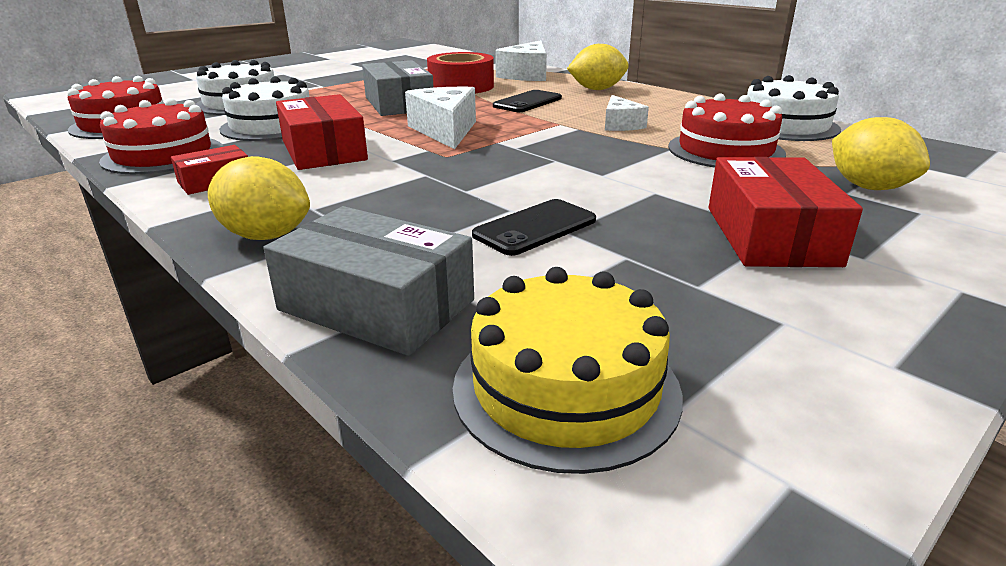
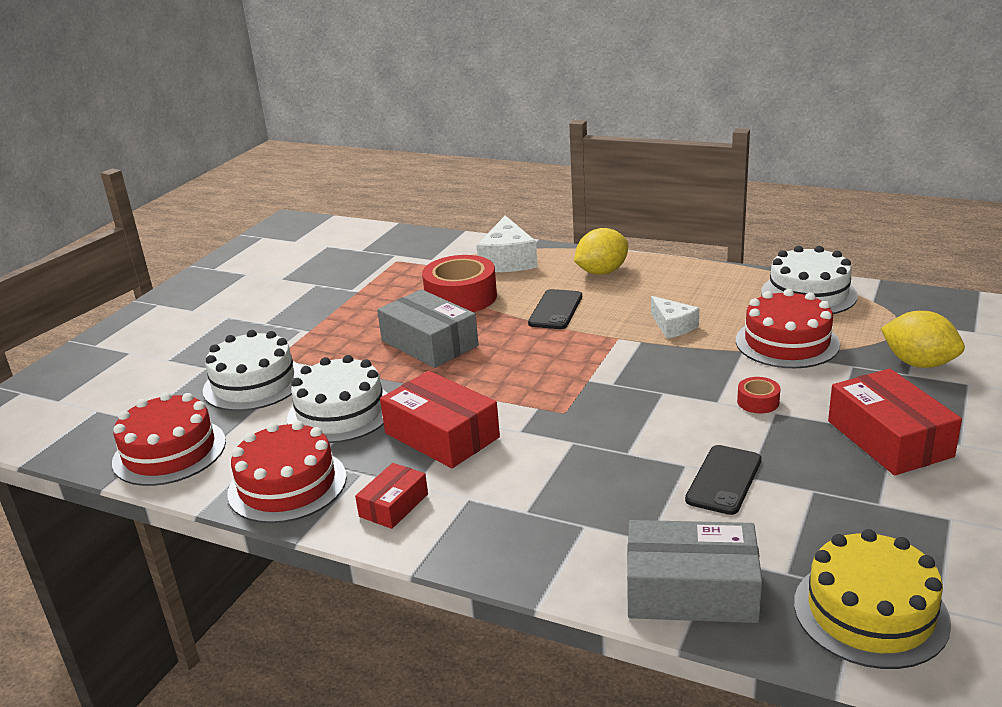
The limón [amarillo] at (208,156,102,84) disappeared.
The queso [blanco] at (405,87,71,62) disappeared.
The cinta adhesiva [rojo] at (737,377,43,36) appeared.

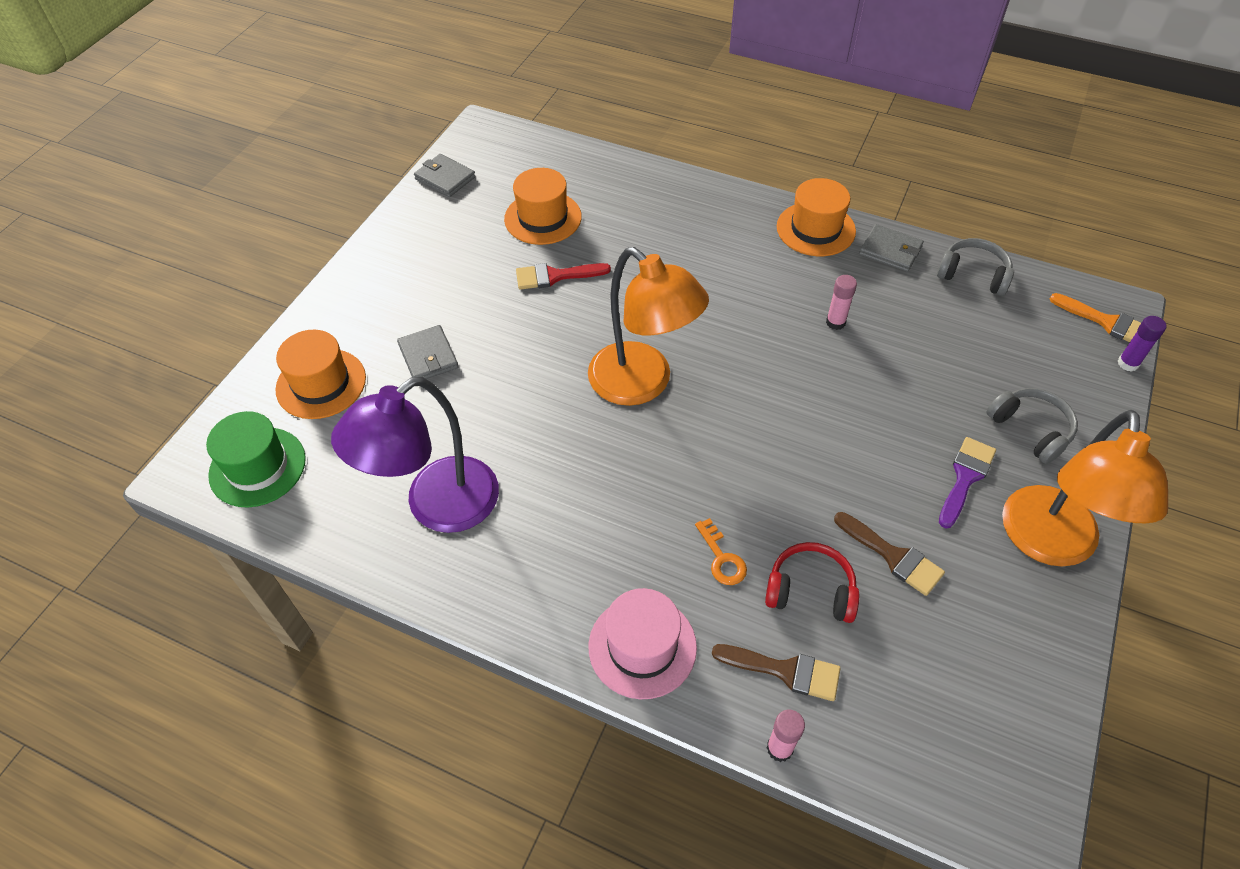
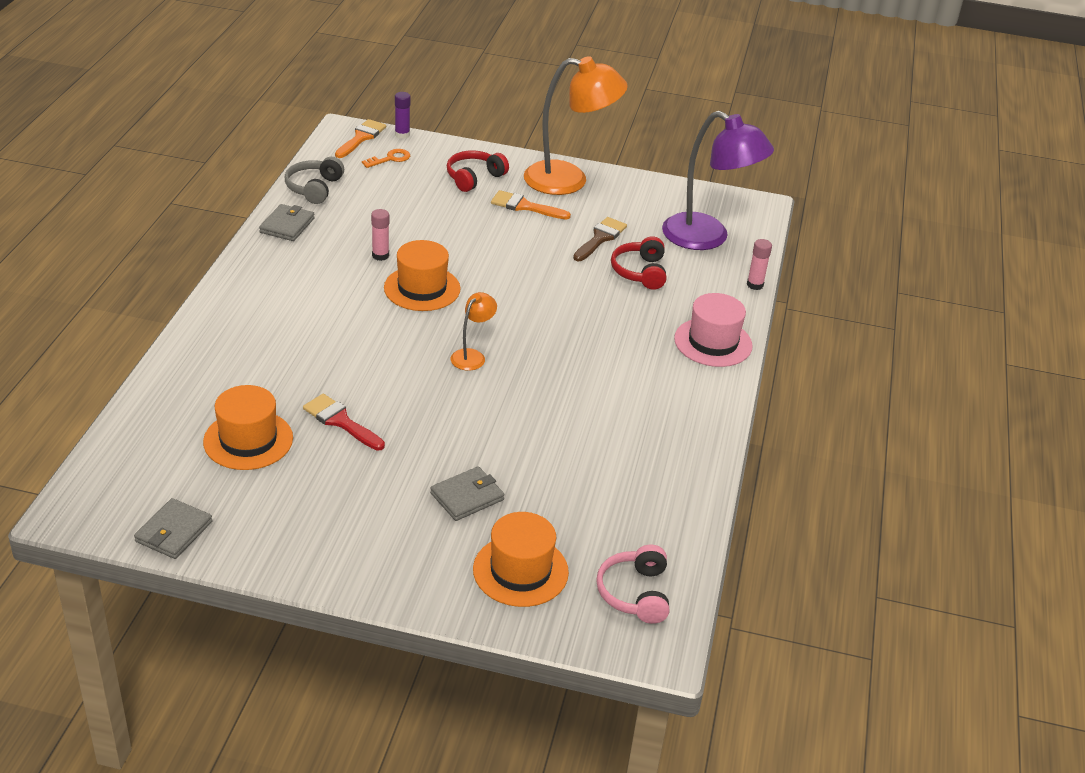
The sombrero [verde] at (206,411,100,96) was replaced by the auriculares [rosa] at (596,545,73,79).
The lámpara [morado] moved from (331,377,168,156) to (662,111,112,139).
The pincel [rojo] at (516,263,95,27) turned 150 degrees clockwise.
The lámpara [naranja] at (588,247,121,159) changed to 0.46 times the size.
The llave [naranja] moved from (695,518,52,67) to (362,149,48,19).
The pincel [marrón] at (712,644,129,57) disappeared.
The sombrero [naranja] moved from (777,178,79,78) to (384,240,77,71).
The pincel [morado] at (939,437,57,91) became the pincel [naranja] at (491,190,80,30).
The auriculares [gris] at (986,388,92,76) became the auriculares [rojo] at (447,150,62,42).

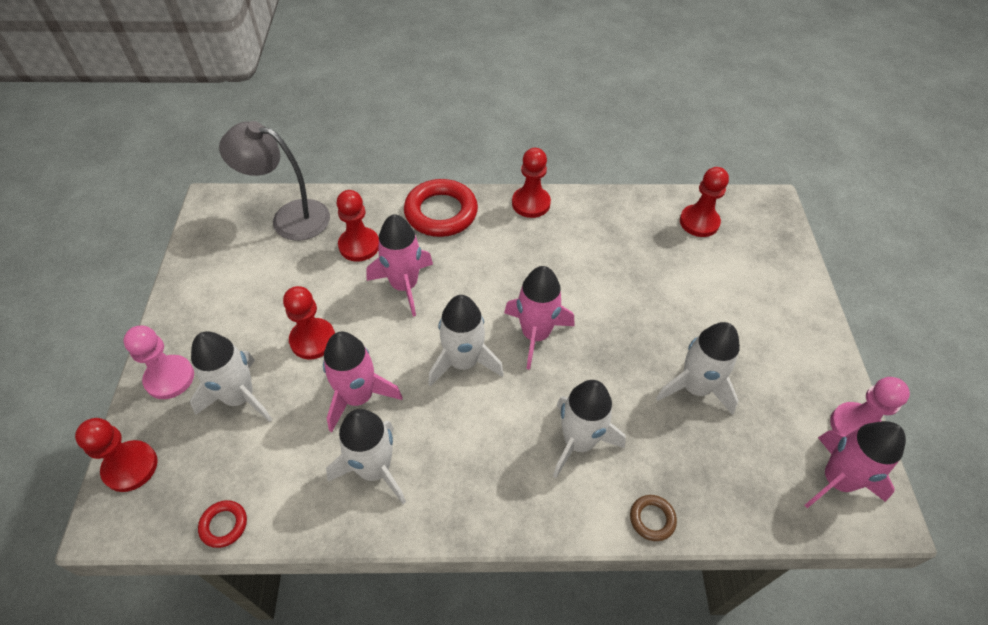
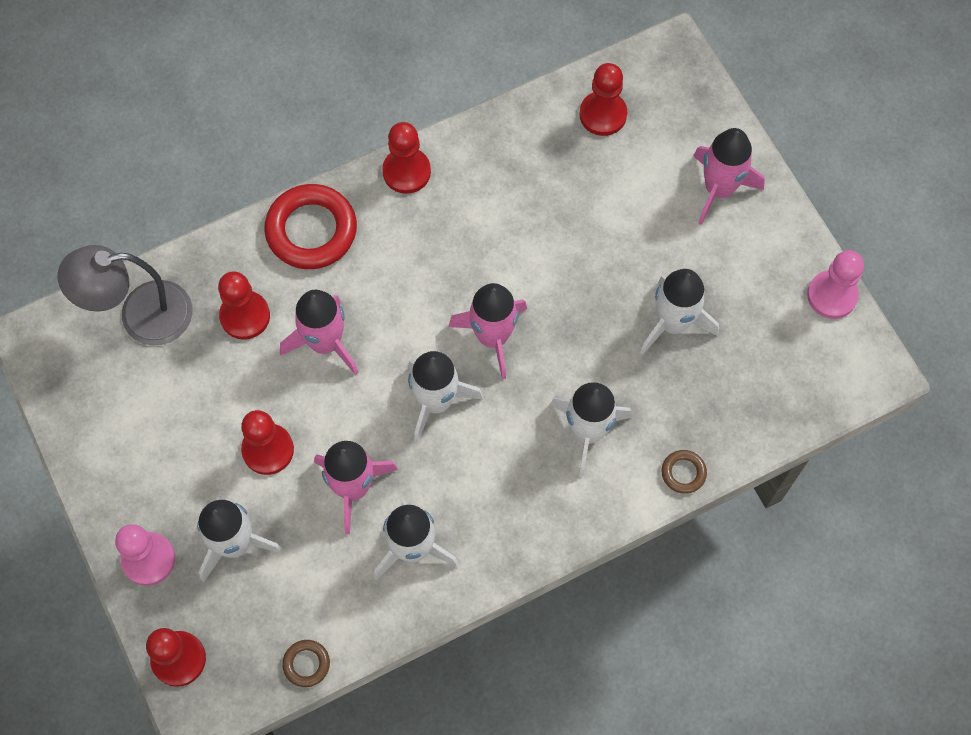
The anillo [rojo] at (198,500,49,48) became the anillo [marrón] at (282,640,48,47).
The cohete [rosa] moved from (805,421,101,87) to (693,128,72,97).

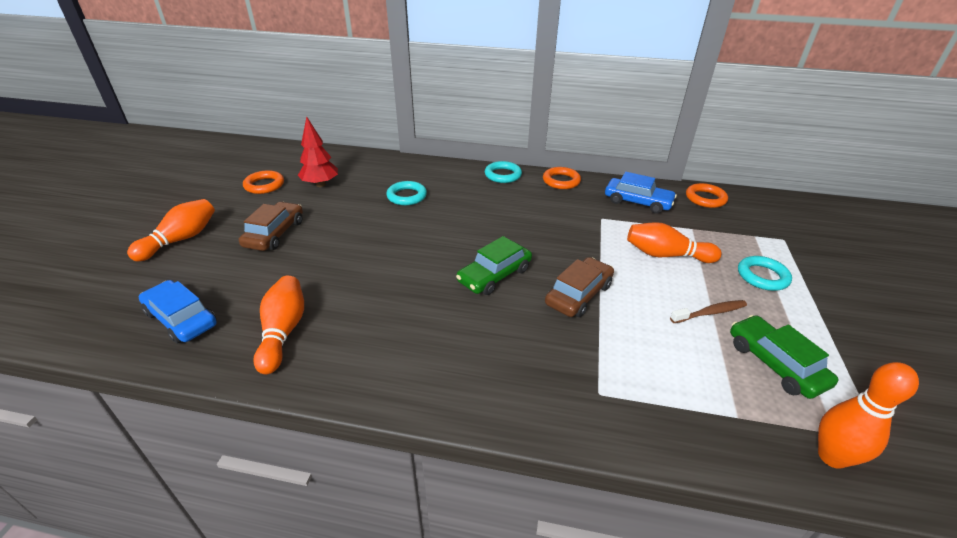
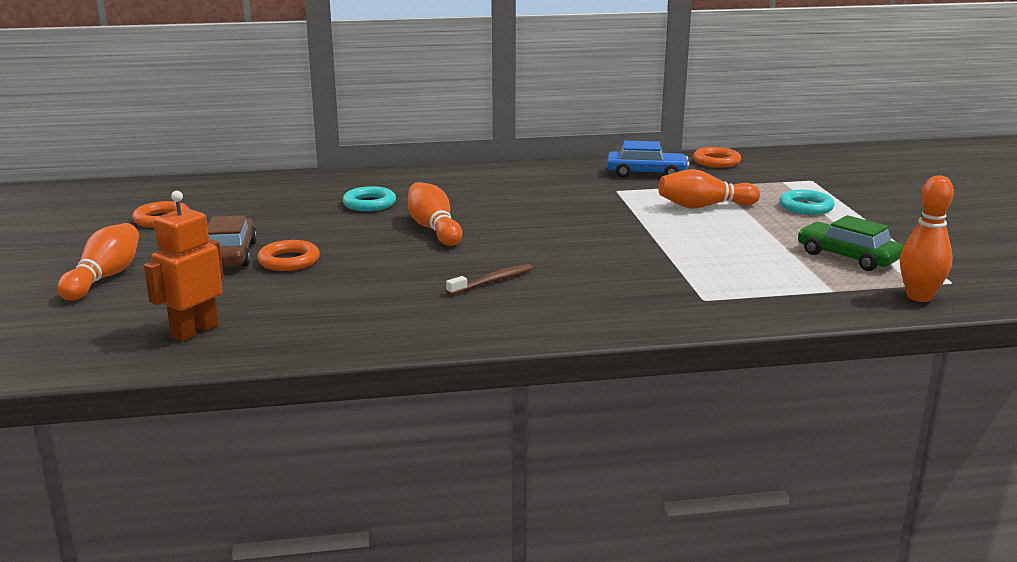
The coche [azul] at (139,280,78,64) was replaced by the robot [naranja] at (144,191,80,151).
The bolo [naranja] moved from (253,276,51,98) to (408,182,54,64).
The árbol [rojo] at (298,116,40,71) disappeared.
The coche [verde] at (456,236,76,59) disappeared.
The anillo [turquesa] at (485,161,37,22) disappeared.
The anillo [naranja] moved from (543,167,38,22) to (257,240,63,31).
The coche [marrón] at (545,257,69,60) disappeared.
The cepillo de dientes [marrón] moved from (670,300,77,23) to (446,264,87,31).

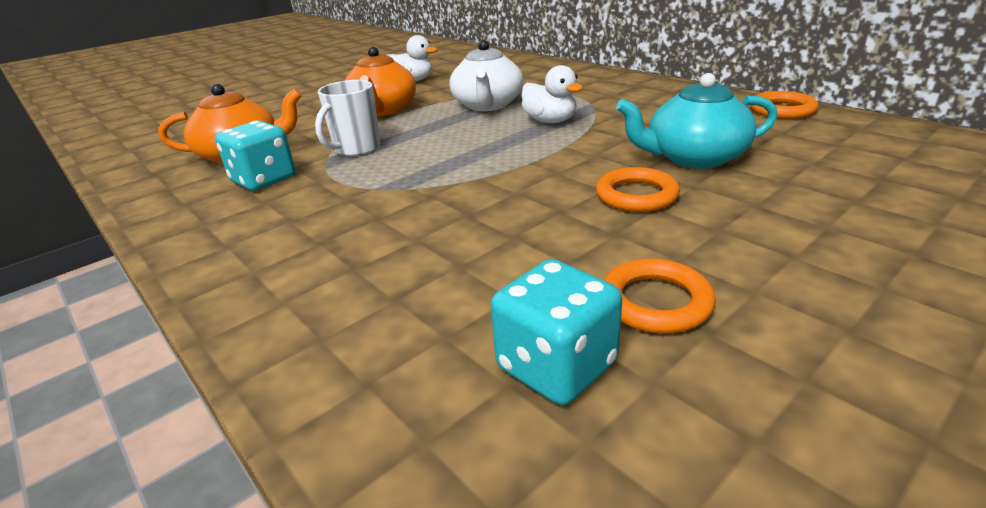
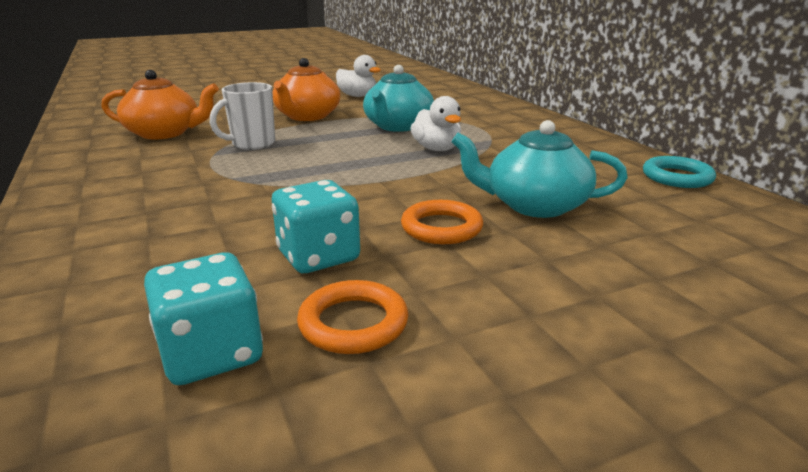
The dado [turquesa] moved from (215,121,80,70) to (272,180,88,93).
The tetera [blanco] at (450,40,74,71) became the tetera [turquesa] at (363,65,71,67).
The anillo [naranja] at (750,91,68,28) became the anillo [turquesa] at (643,156,73,32).

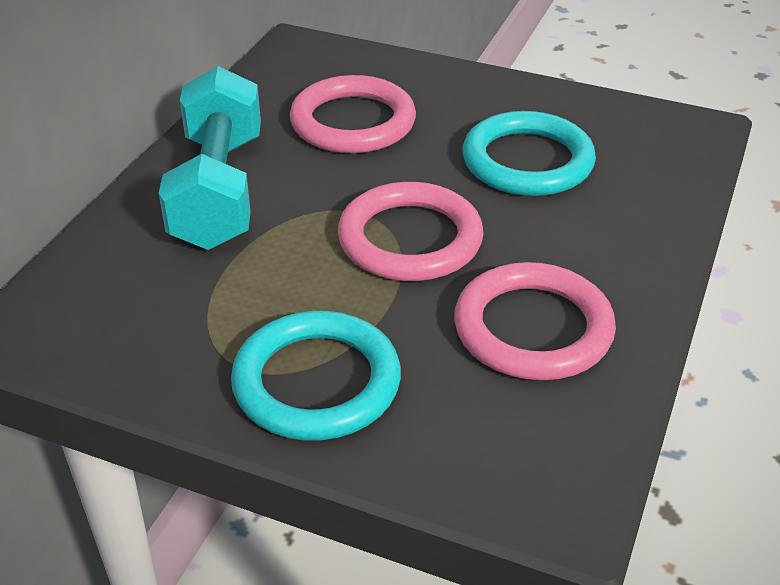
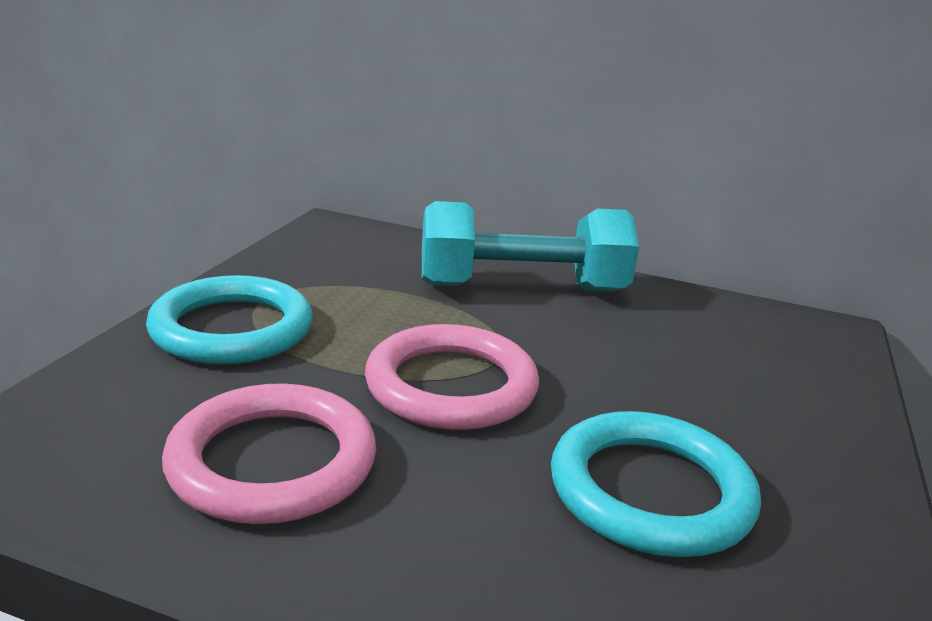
The anillo [rosa] at (290,75,126,78) disappeared.

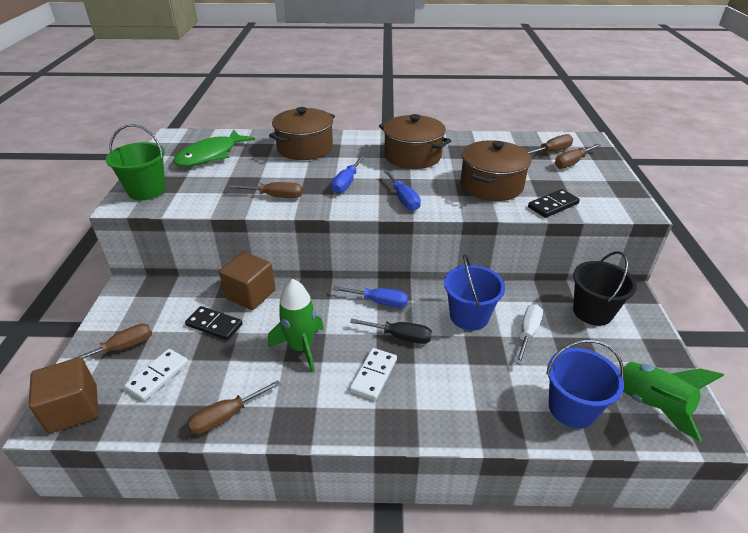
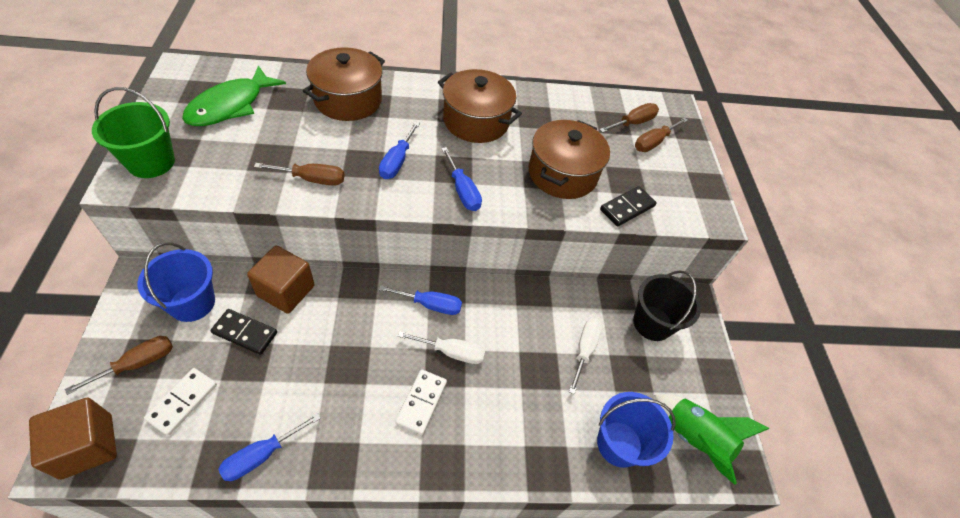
The destornillador [marrón] at (187,380,94,54) became the destornillador [azul] at (219,413,102,68).
The cohete [verde] at (268,279,56,93) disappeared.
The destornillador [negro] at (350,319,82,25) became the destornillador [blanco] at (398,331,87,33).
The balde [azul] moved from (444,254,61,77) to (138,243,77,79).

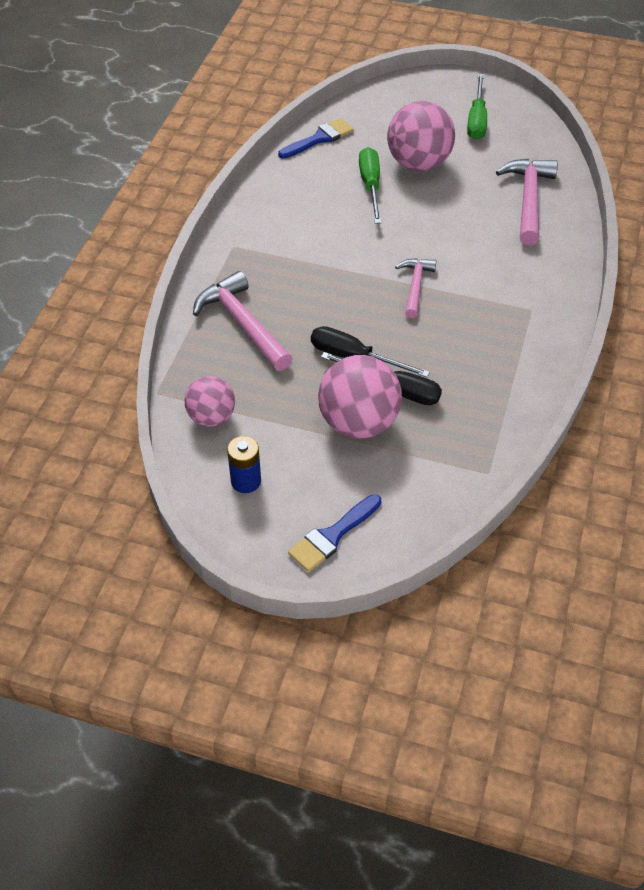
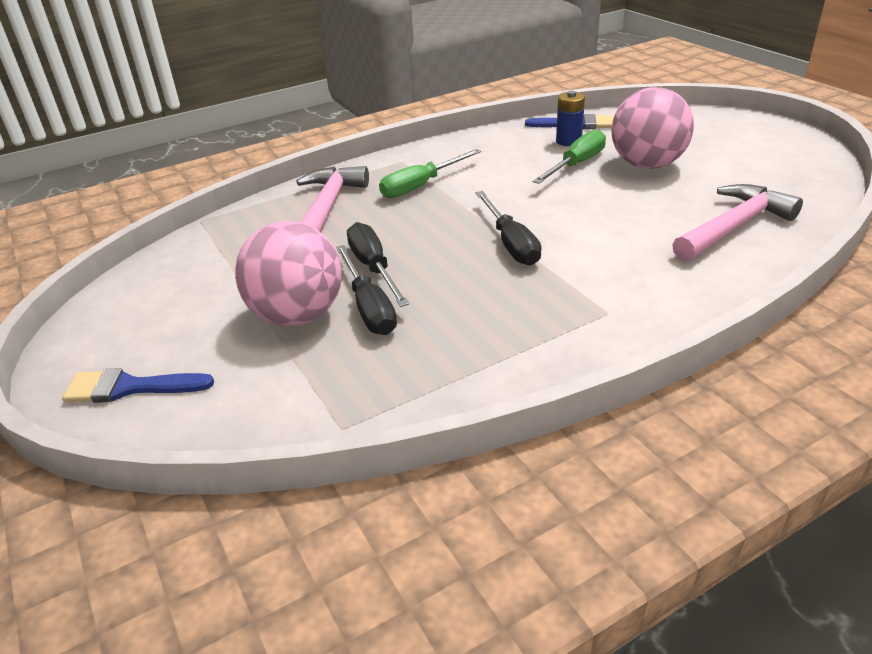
The pelota [rosa] at (184,376,51,51) disappeared.
The pila [azul] moved from (227,436,34,57) to (556,91,29,55).
The martillo [rosa] at (395,258,41,60) was replaced by the destornillador [negro] at (475,191,66,75).
The destornillador [verde] moved from (467,74,20,66) to (379,149,102,49).

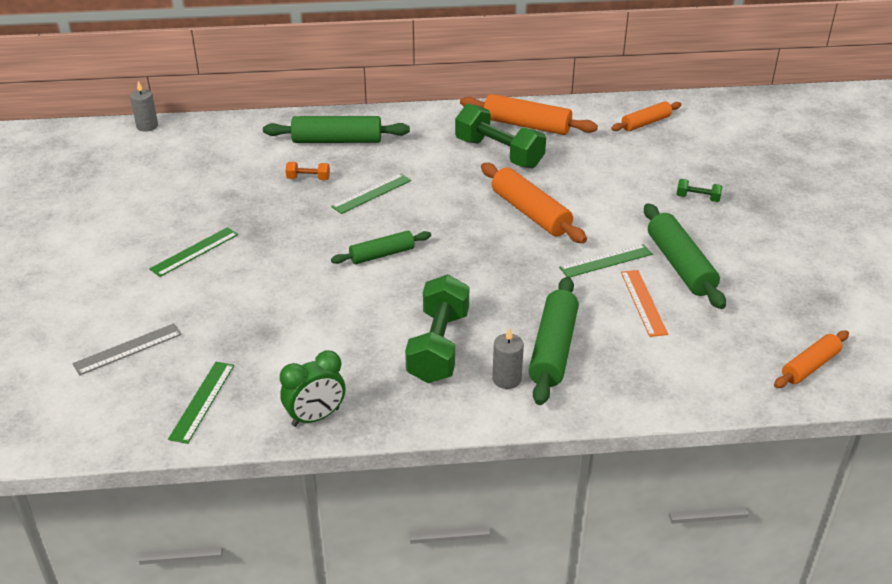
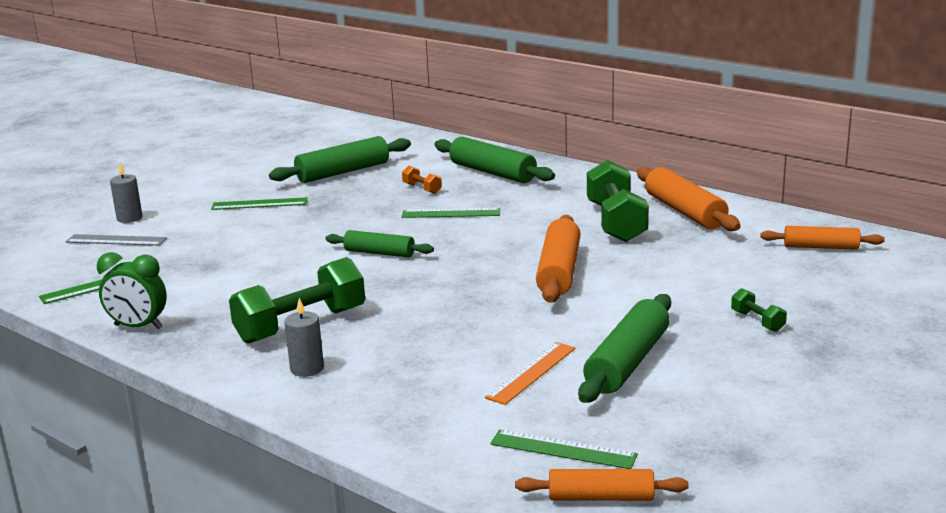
The vela [gris] moved from (130,81,28,51) to (110,163,33,60).
The rodillo [verde] moved from (528,277,51,128) to (269,136,142,47).
The regla [verde] moved from (559,244,94,33) to (490,429,148,40).

